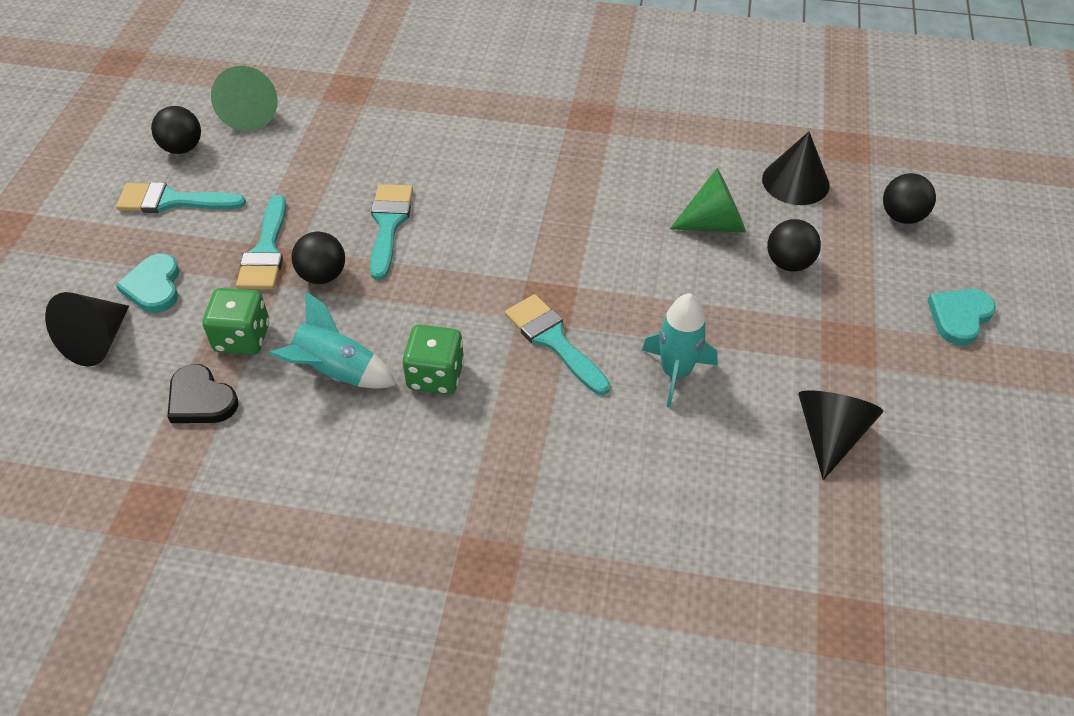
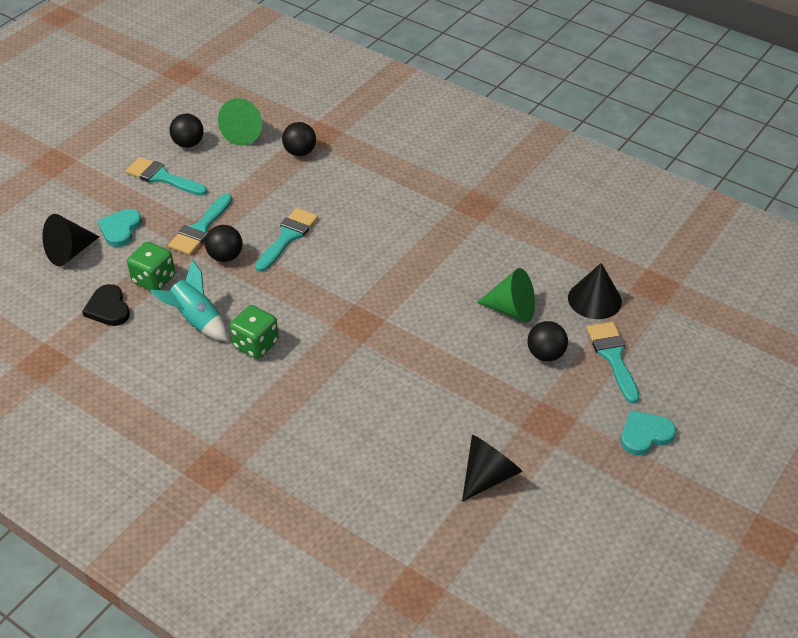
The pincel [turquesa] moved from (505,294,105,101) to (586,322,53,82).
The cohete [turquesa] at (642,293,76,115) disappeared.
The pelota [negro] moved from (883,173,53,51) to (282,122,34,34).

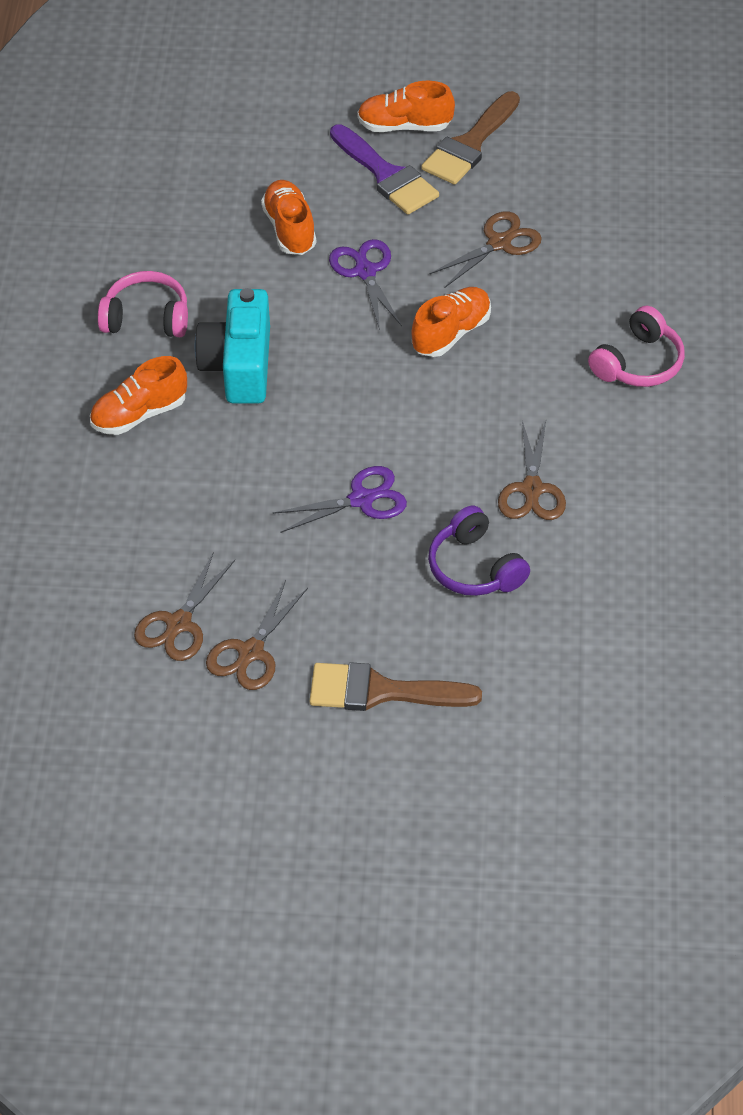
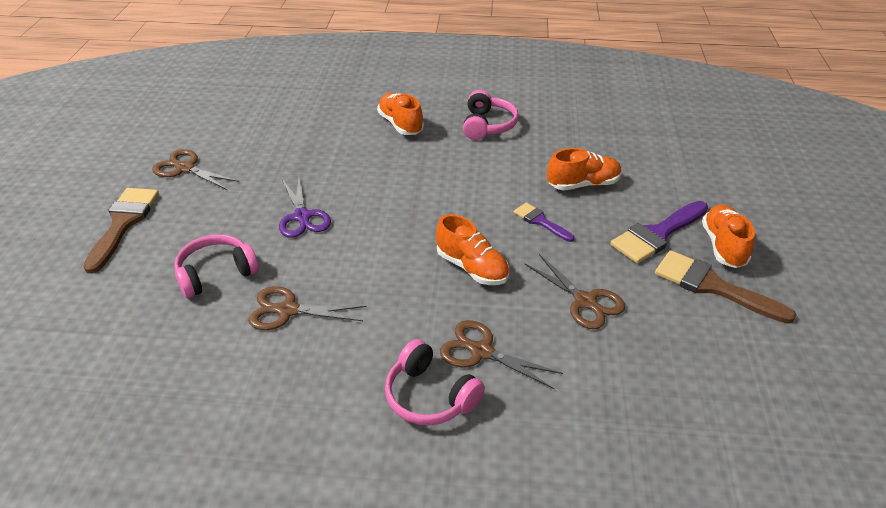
The tijeras [marrón] moved from (134,552,101,109) to (440,320,123,70).
The cámara [turquesa] at (195,288,75,116) disappeared.
The tijeras [morado] at (329,239,73,91) was replaced by the pincel [morado] at (514,203,60,39).
The auriculares [morado] at (428,506,102,90) became the auriculares [rosa] at (174,234,85,64).

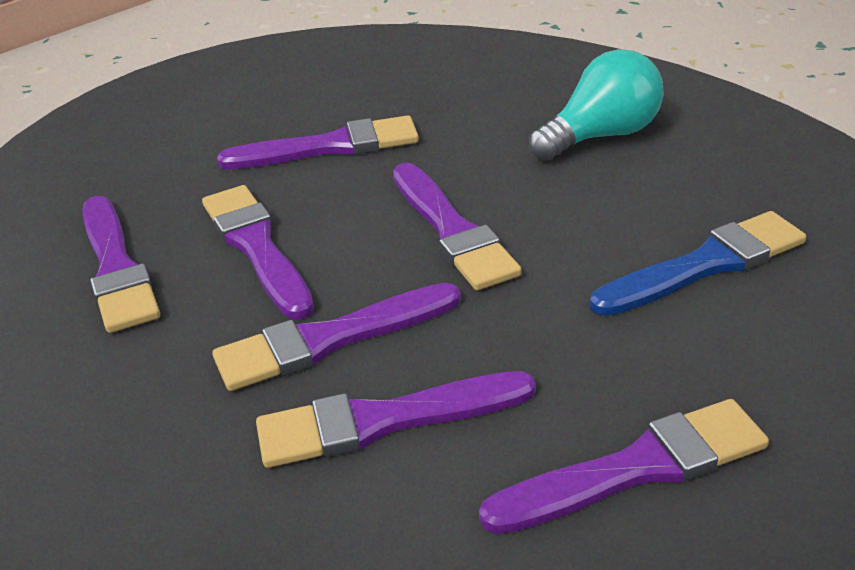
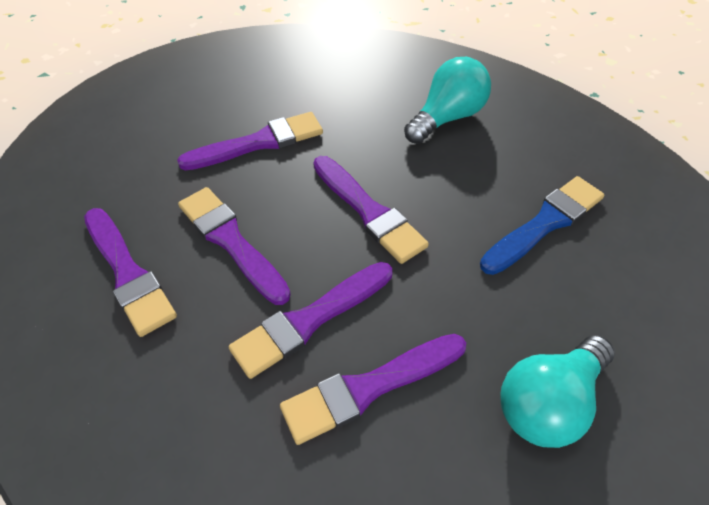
The pincel [morado] at (479,399,290,135) was replaced by the bombilla [turquesa] at (501,335,114,113).

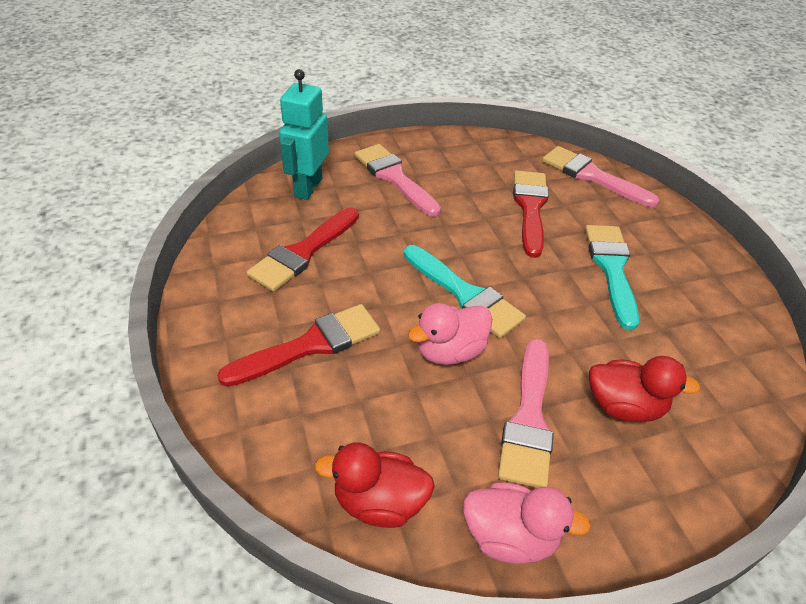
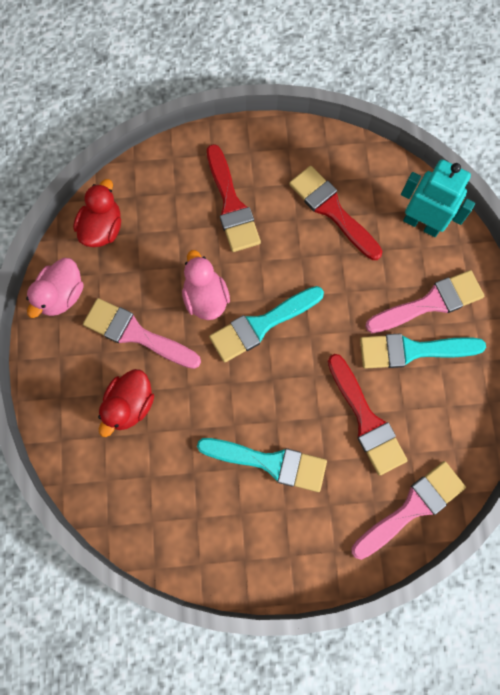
The pincel [rojo] at (513,171,36,87) turned 45 degrees clockwise.
The pincel [turquesa] at (360,333,126,36) appeared.

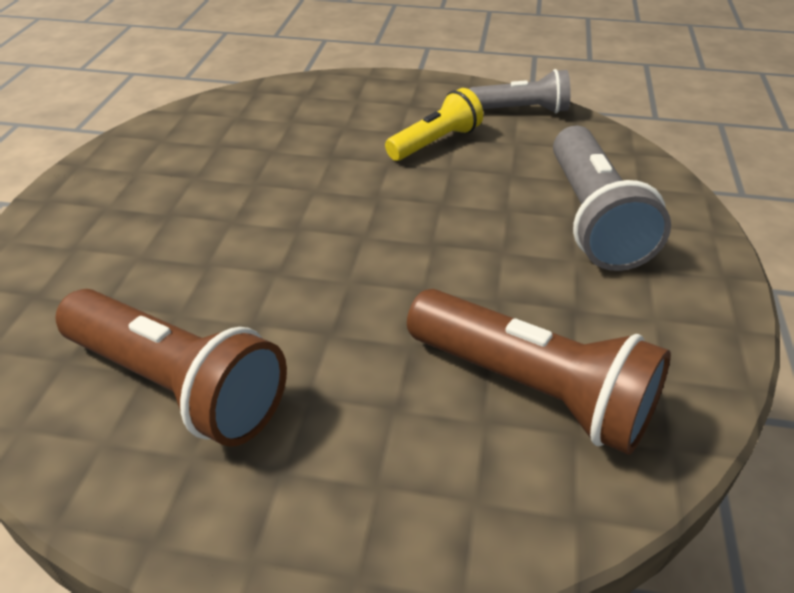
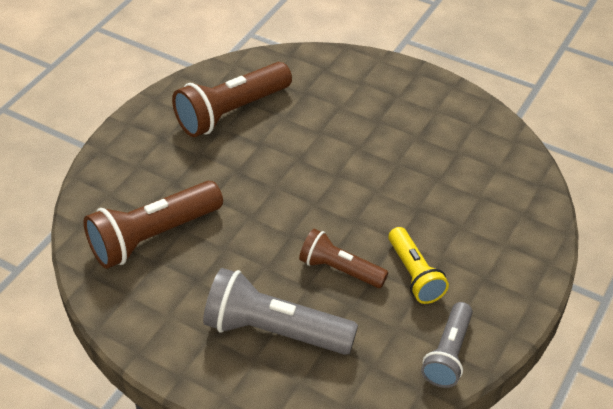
The lámpara de mano [marrón] at (299,229,89,59) appeared.

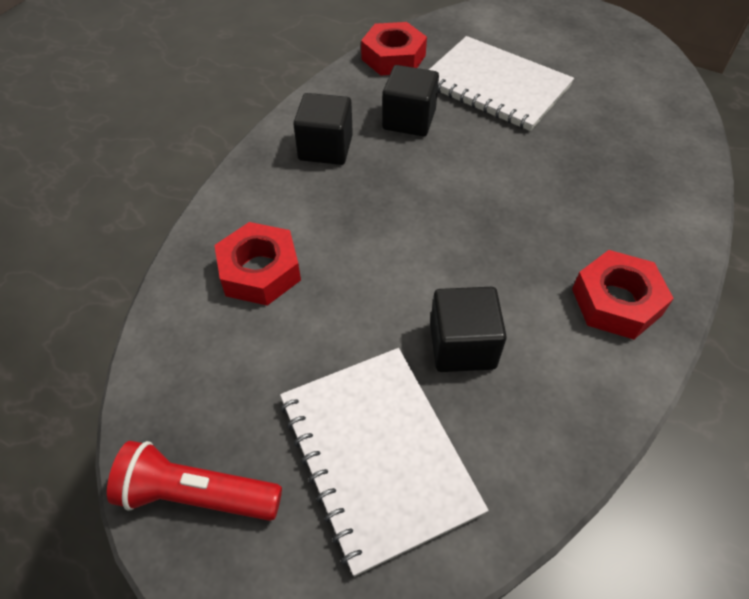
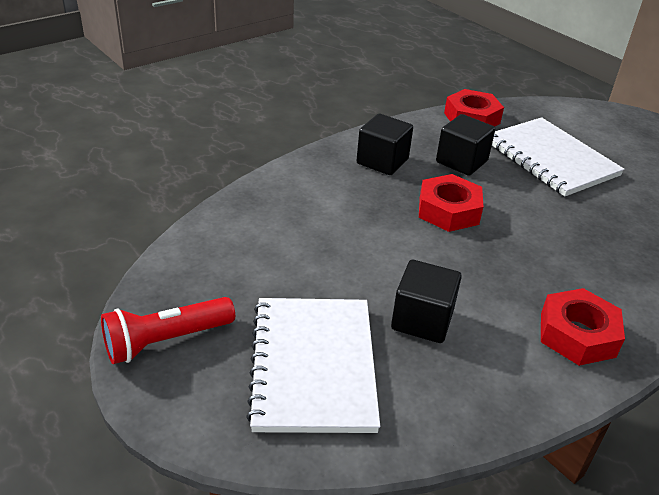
The lámpara de mano [rojo] at (107,441,175,80) turned 60 degrees counterclockwise.
The tuerca [rojo] moved from (214,222,87,83) to (419,174,65,58).

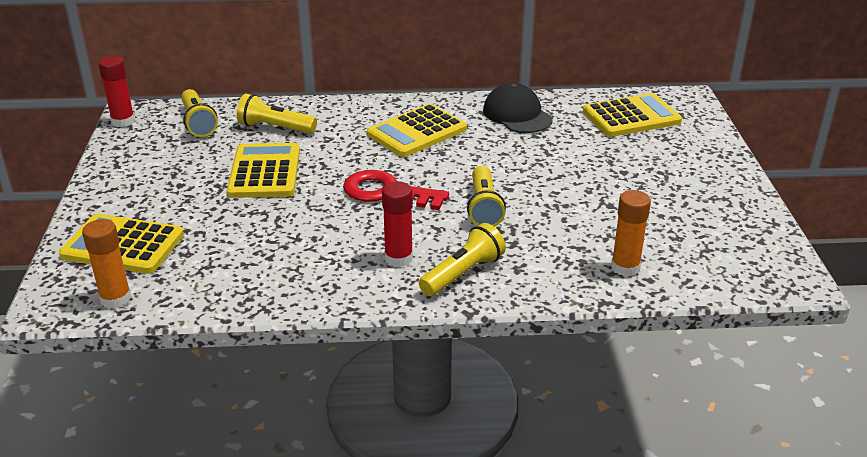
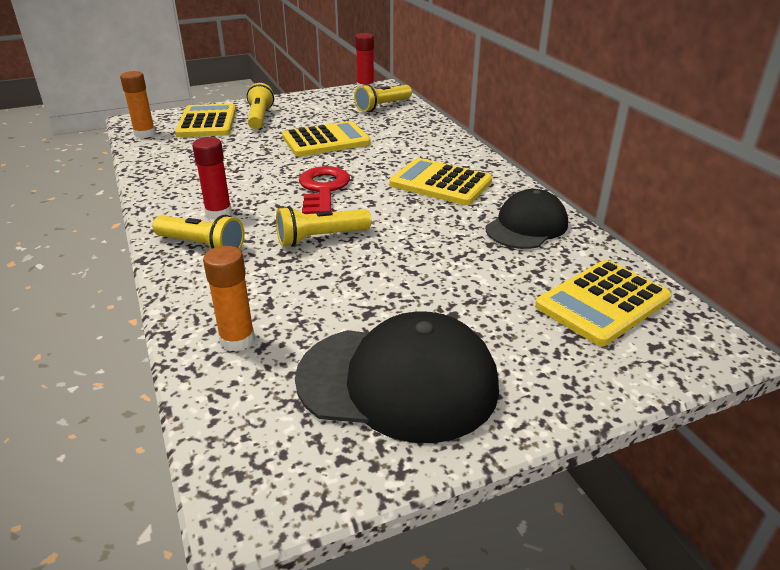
The lámpara de mano [amarillo] moved from (237,94,80,40) to (247,83,27,46).
The calculadora [amarillo] at (583,93,99,44) turned 90 degrees clockwise.
The gorra [negro] at (295,311,204,132) appeared.

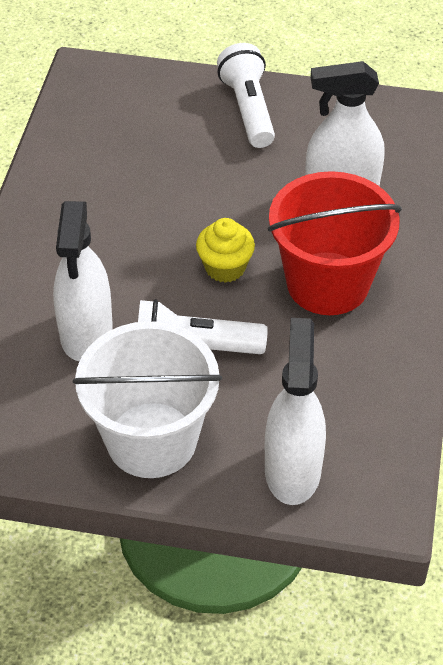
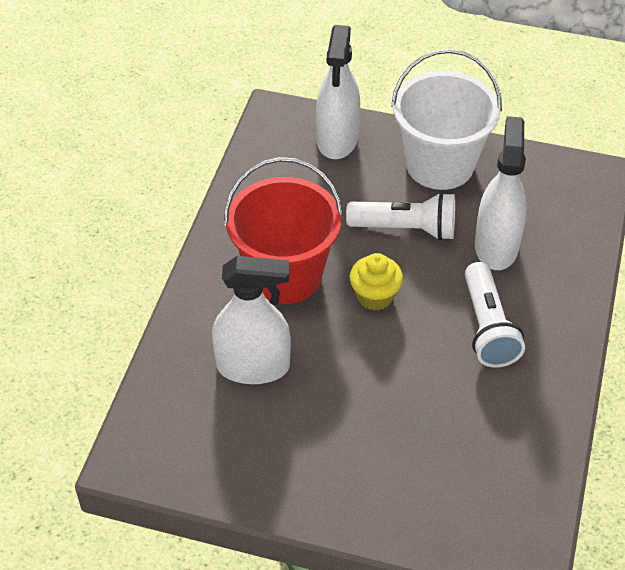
The lámpara de mano [blanco] moved from (217,43,58,105) to (465,262,60,106).

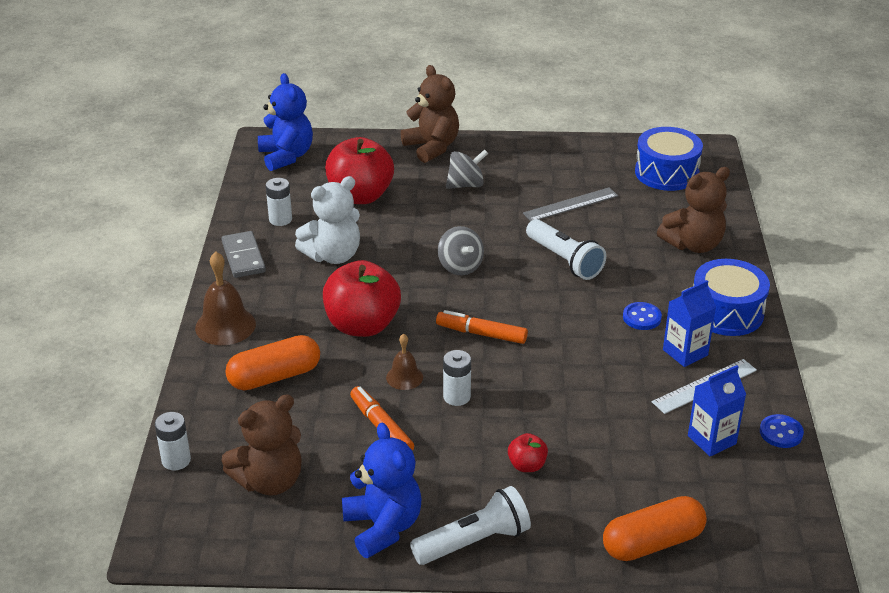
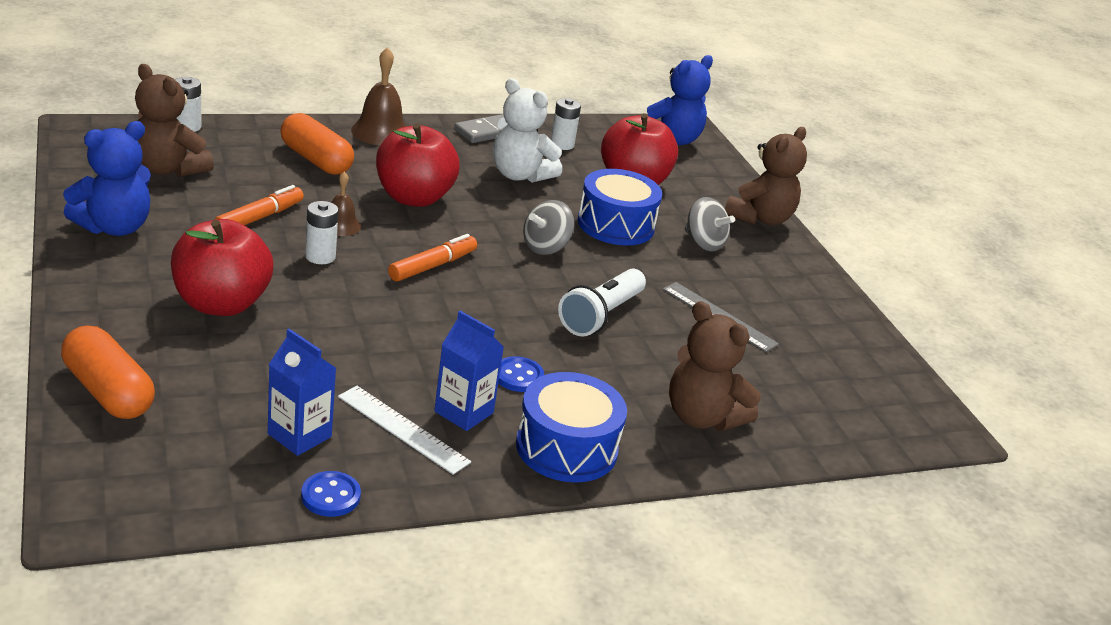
The lámpara de mano [blanco] at (410,486,121,79) disappeared.
The rotulador [naranja] at (436,310,92,34) turned 45 degrees clockwise.
The manzana [rojo] at (508,433,40,39) changed to 2.19 times the size.
The tambor [azul] moved from (635,127,68,64) to (578,169,84,76).

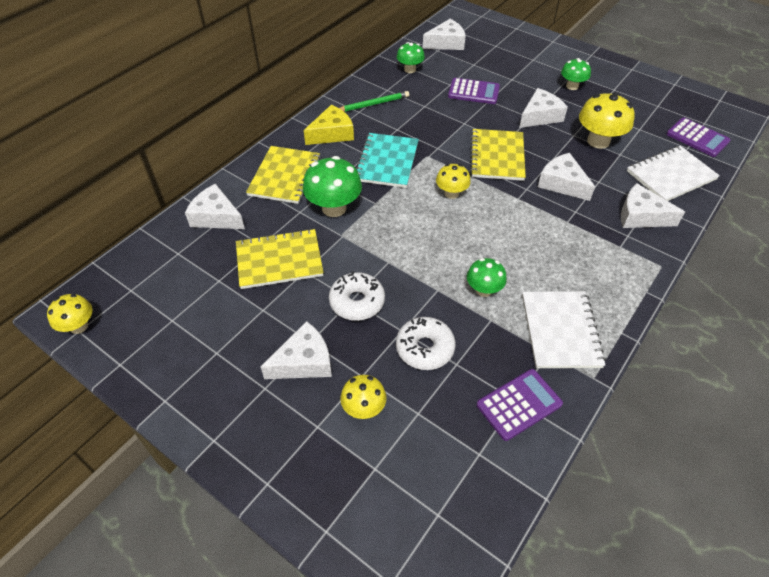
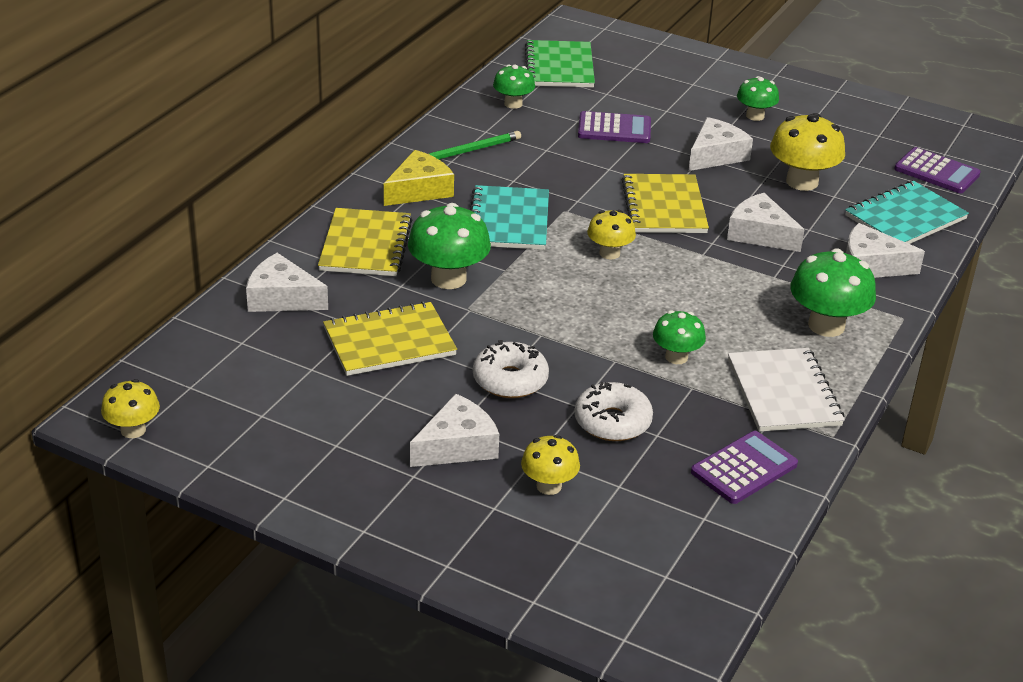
The queso [blanco] at (423,19,43,31) was replaced by the cuaderno [verde] at (525,40,70,47).
The cuaderno [blanco] at (627,146,93,55) became the cuaderno [turquesa] at (845,181,124,63).
The seta [verde] at (790,248,86,89) appeared.

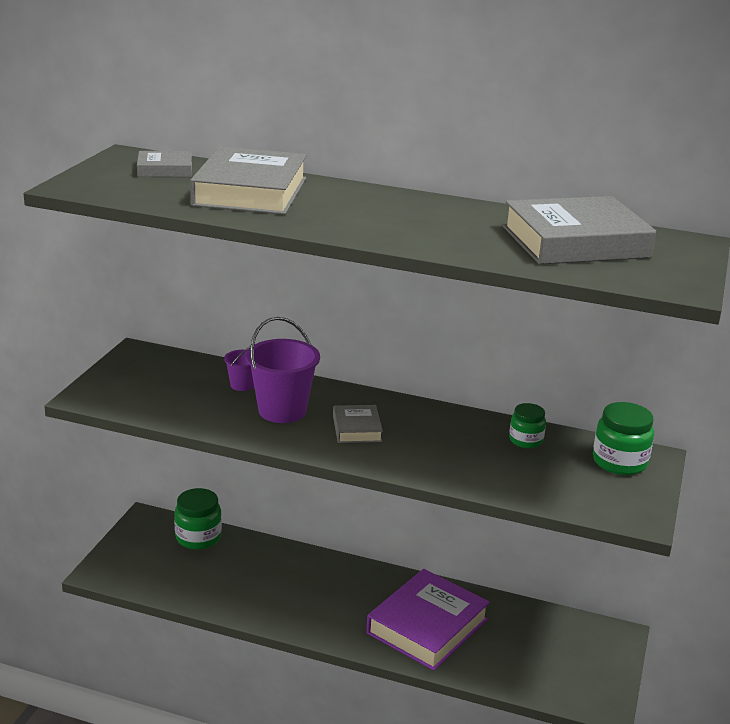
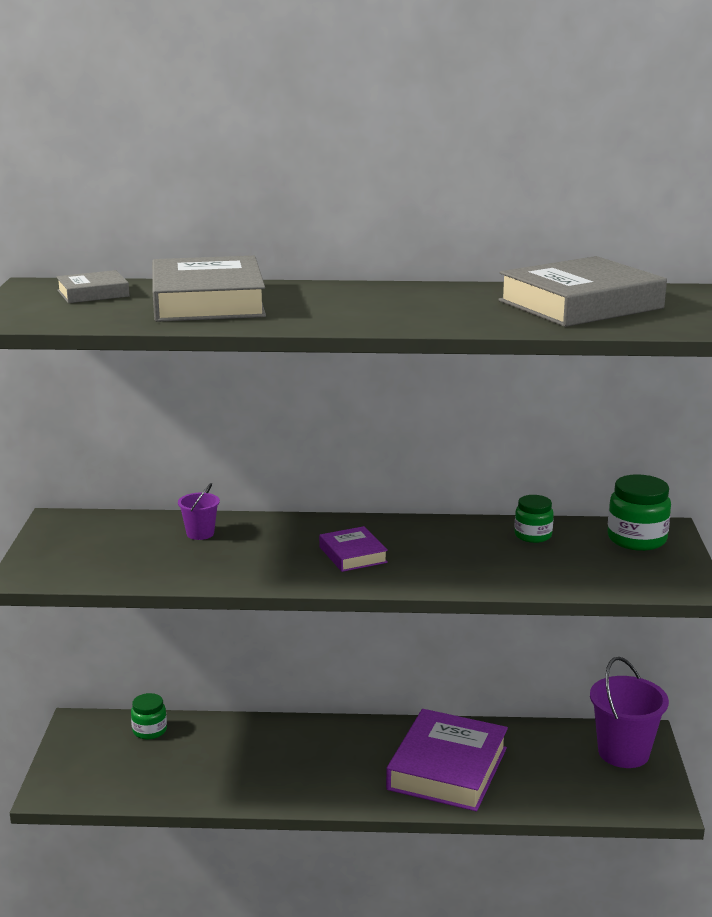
The tarro [verde] at (174,488,48,62) changed to 0.64 times the size.
The balde [morado] moved from (246,317,74,106) to (590,657,79,111).
The libro [gris] at (333,405,50,38) became the libro [morado] at (319,526,69,46).

